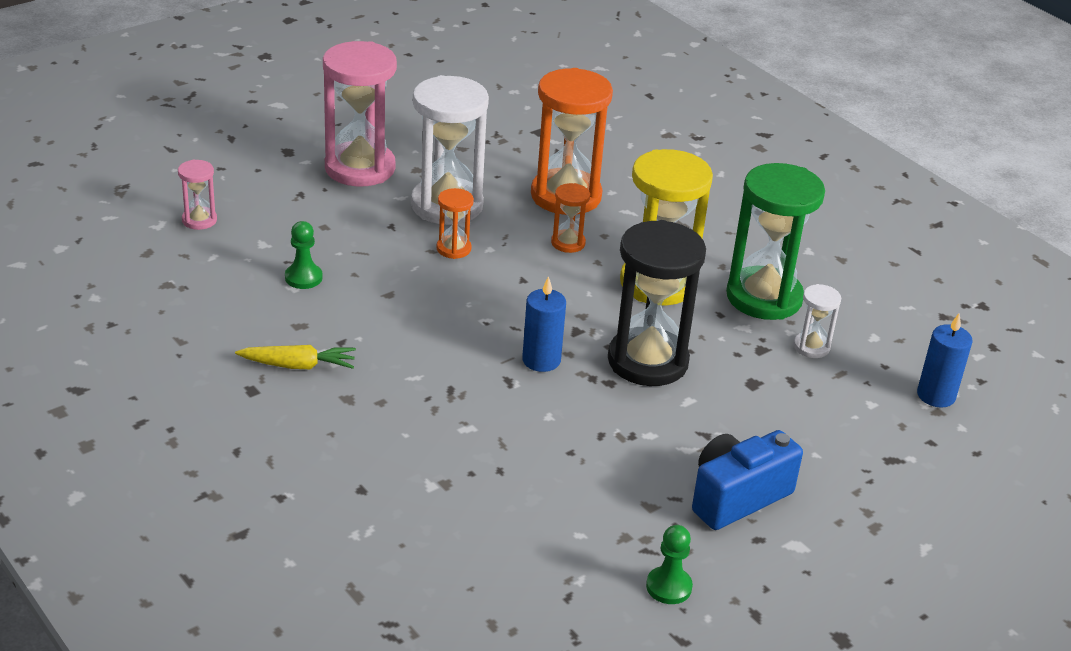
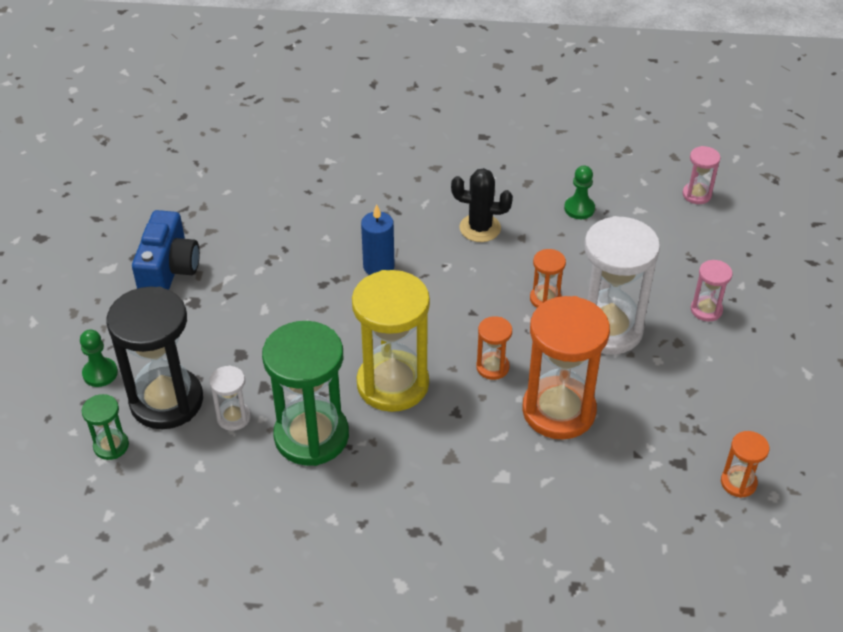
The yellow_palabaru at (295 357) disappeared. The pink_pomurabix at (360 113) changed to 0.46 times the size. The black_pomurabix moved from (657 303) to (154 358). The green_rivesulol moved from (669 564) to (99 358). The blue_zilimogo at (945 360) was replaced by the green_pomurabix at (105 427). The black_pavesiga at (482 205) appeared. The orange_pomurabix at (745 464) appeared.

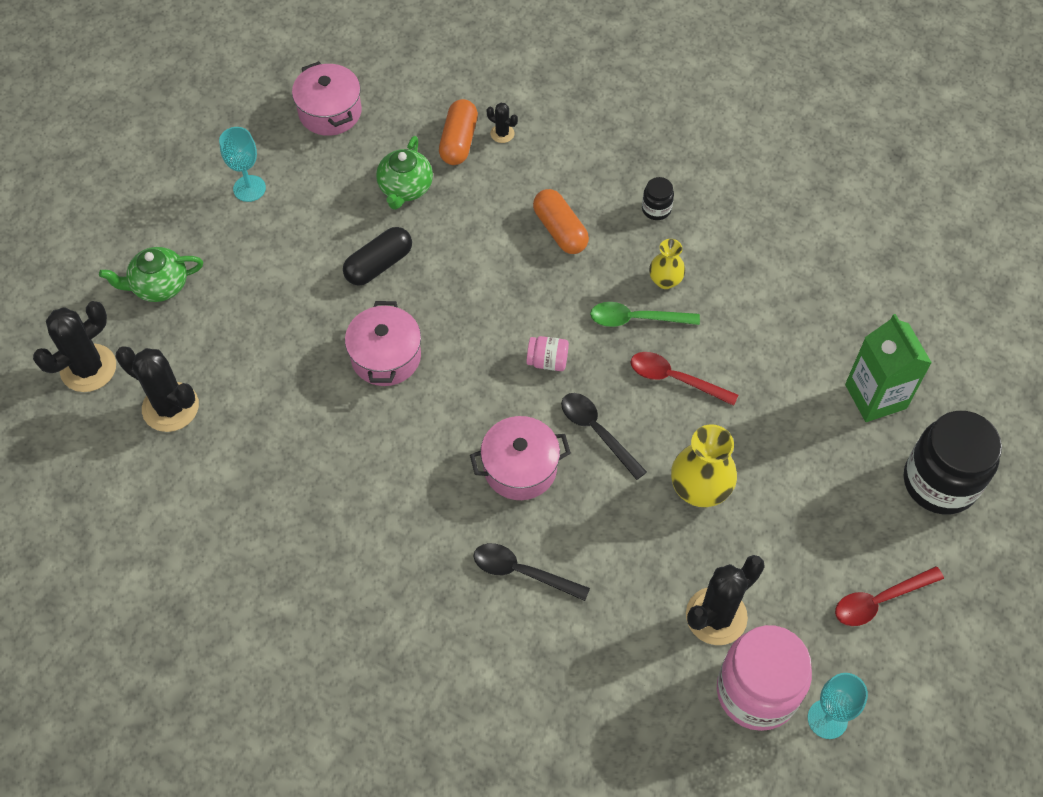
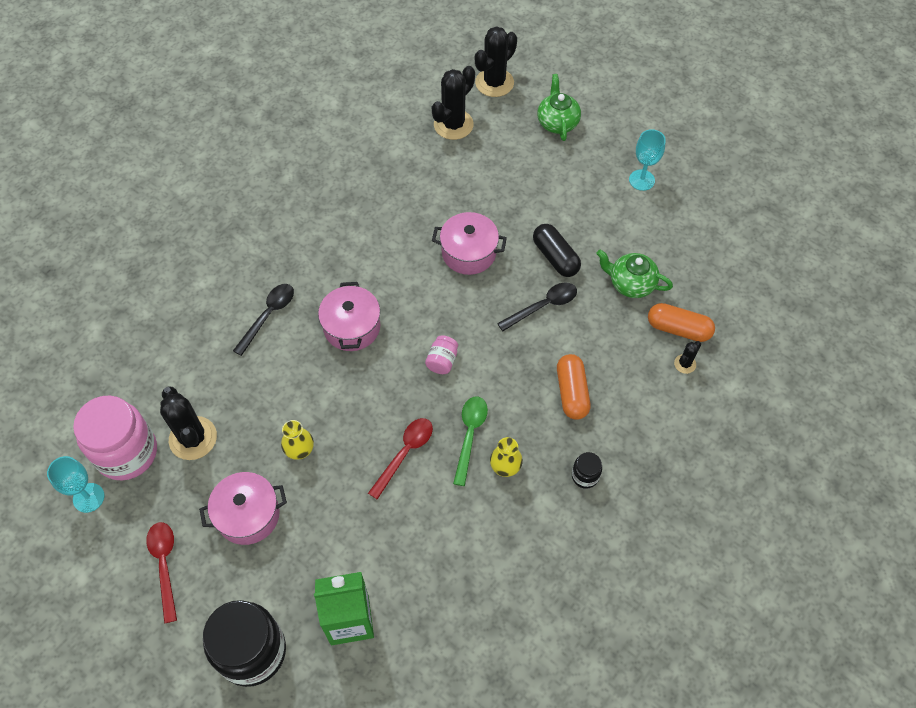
The black_pavesiga at (74 346) turned 75 degrees clockwise. The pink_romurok moved from (327 98) to (243 508). The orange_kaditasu at (561 221) turned 75 degrees counterclockwise. The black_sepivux moved from (604 436) to (537 307). The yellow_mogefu at (704 465) changed to 0.60 times the size.

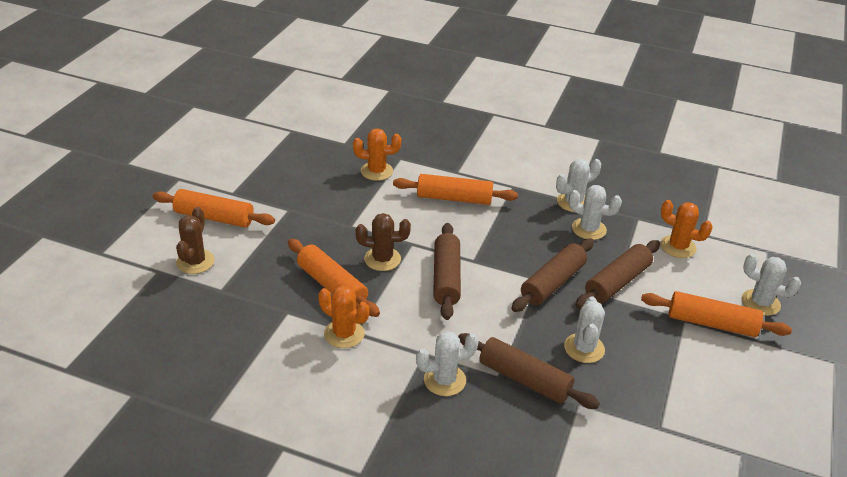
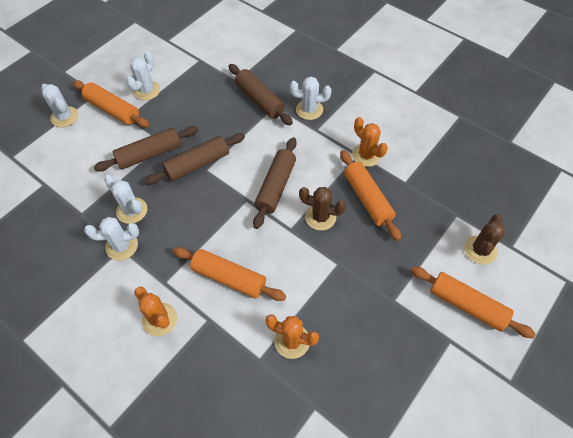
The white_pavesiga moved from (584 329) to (143 75). The orange_pavesiga moved from (687 229) to (155 311).

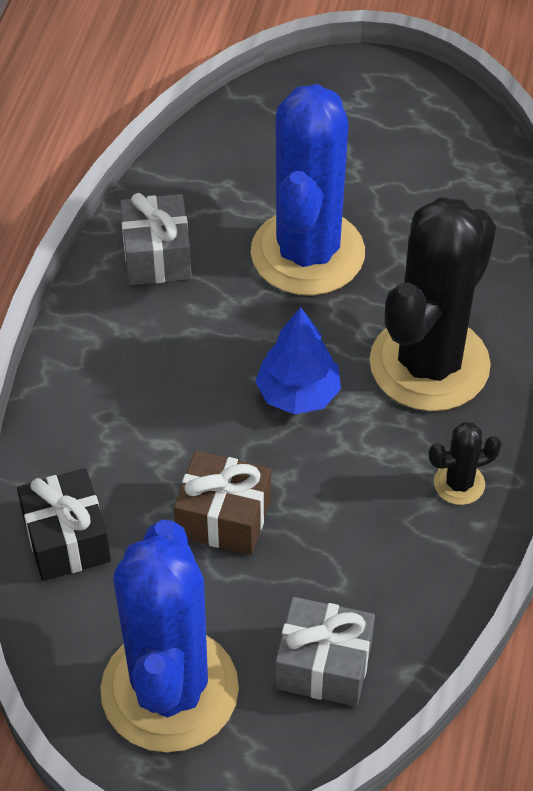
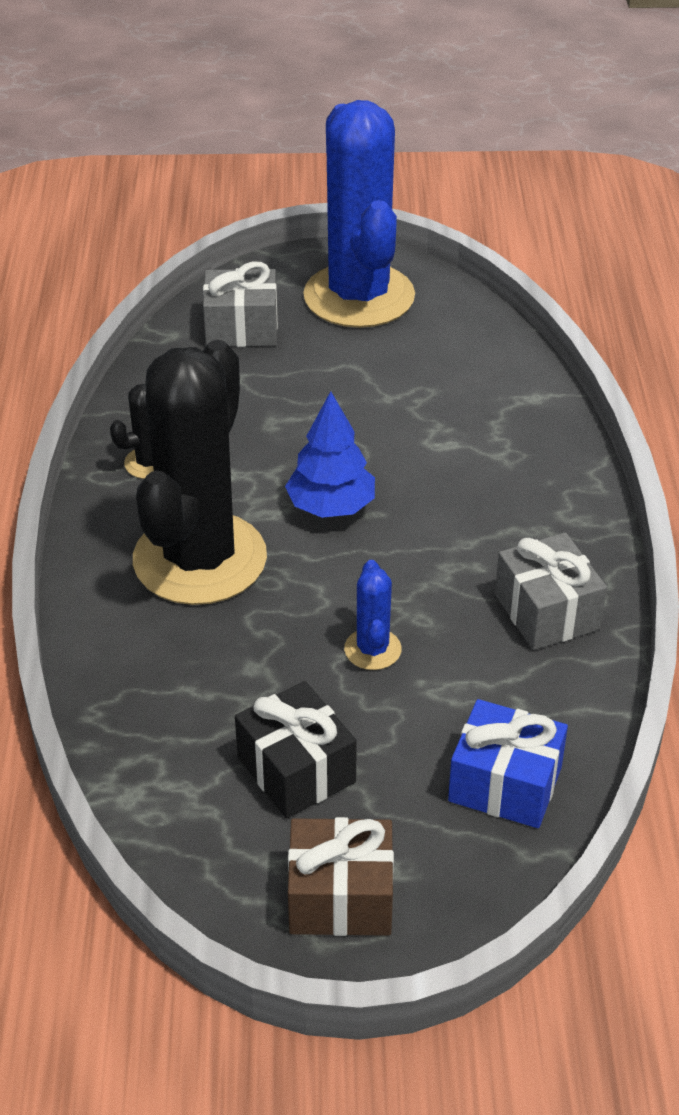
The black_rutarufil moved from (64 524) to (296 750). The brown_rutarufil moved from (222 503) to (341 876). The blue_pavesiga at (308 190) changed to 0.40 times the size. The blue_rutarufil at (508 763) appeared.

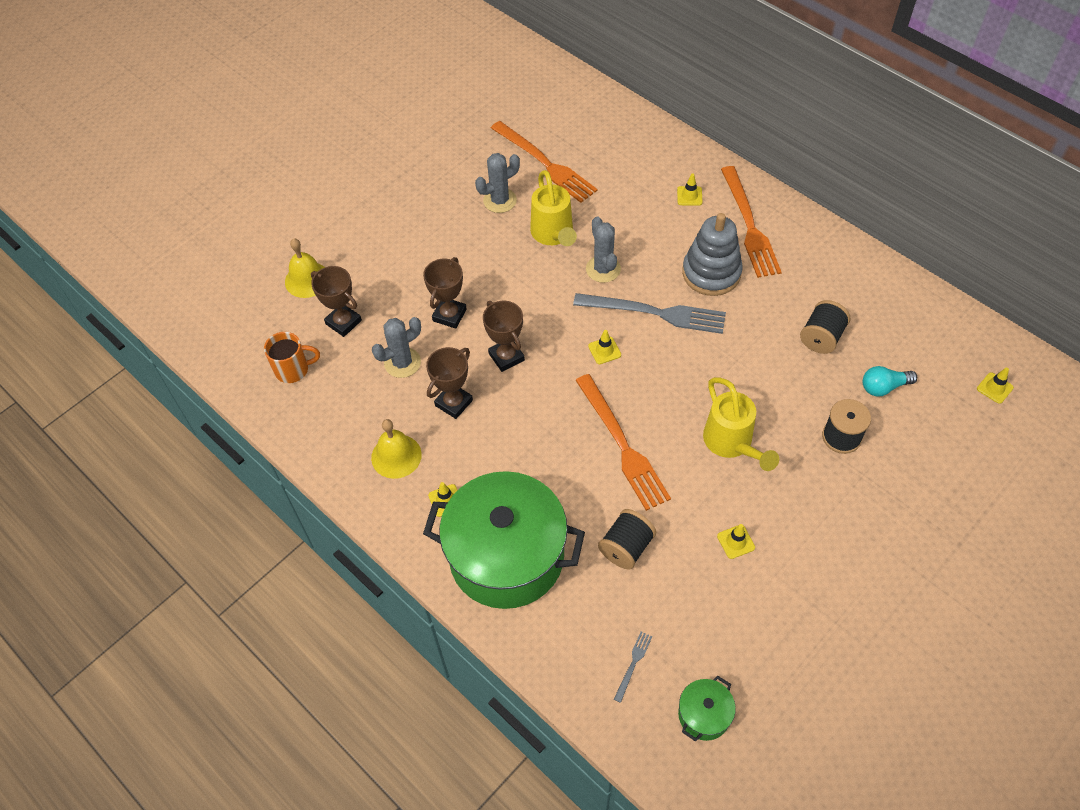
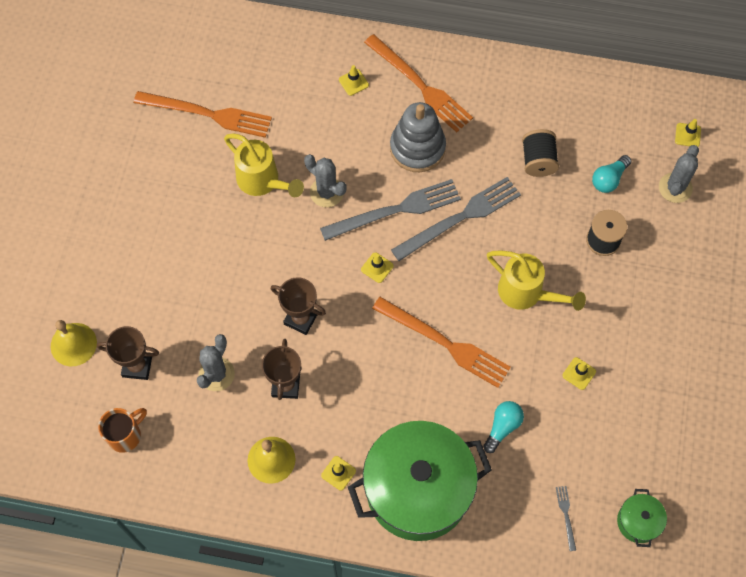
The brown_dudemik at (445 293) disappeared. The grey_pavesiga moved from (497 183) to (679 174). The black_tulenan at (627 539) was replaced by the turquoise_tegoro at (503 427). The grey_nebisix at (456 219) appeared.

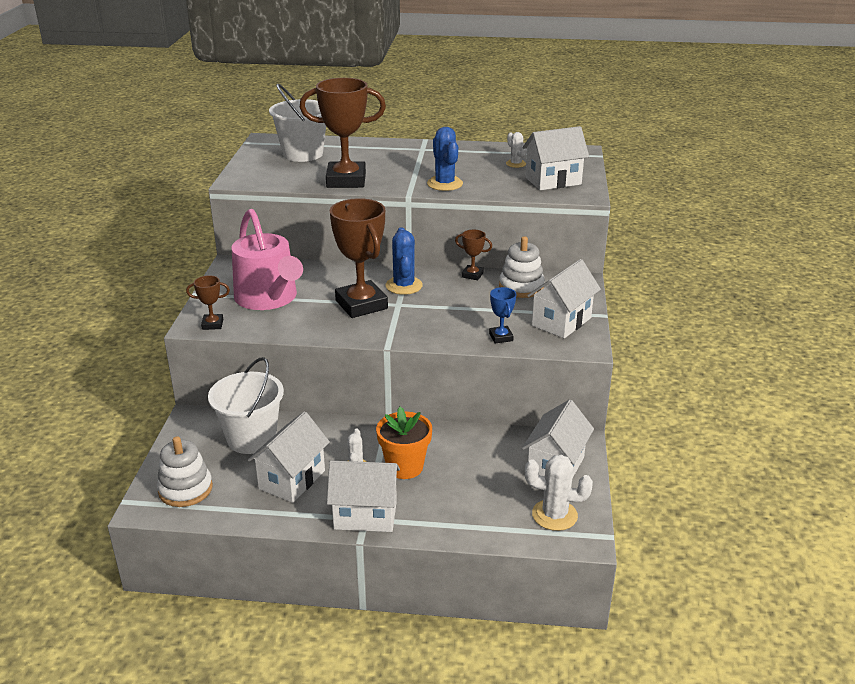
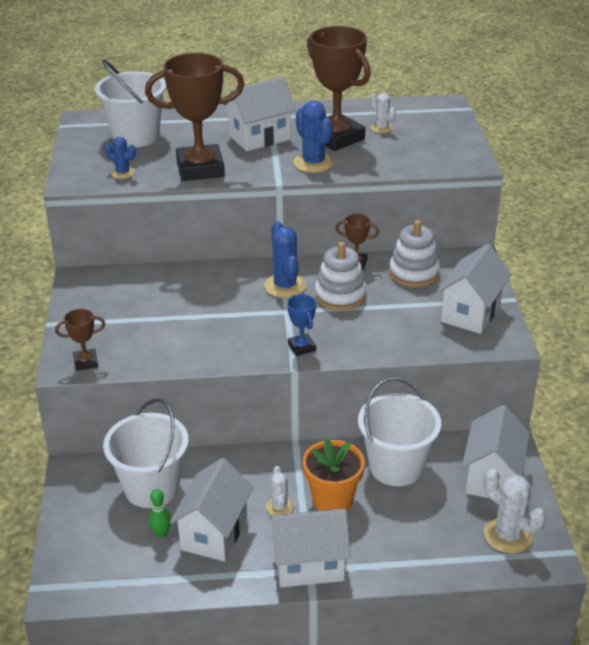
The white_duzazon moved from (185 471) to (341 276). The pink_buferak at (267 259) disappeared. The brown_dudemik moved from (359 258) to (339 88). The blue_dudemik moved from (502 315) to (301 325). The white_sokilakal moved from (556 158) to (259 114). The white_pavesiga at (559 493) turned 45 degrees clockwise. The blue_pavesiga at (120 158) appeared. The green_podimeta at (160 513) appeared. The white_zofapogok at (399 431) appeared.

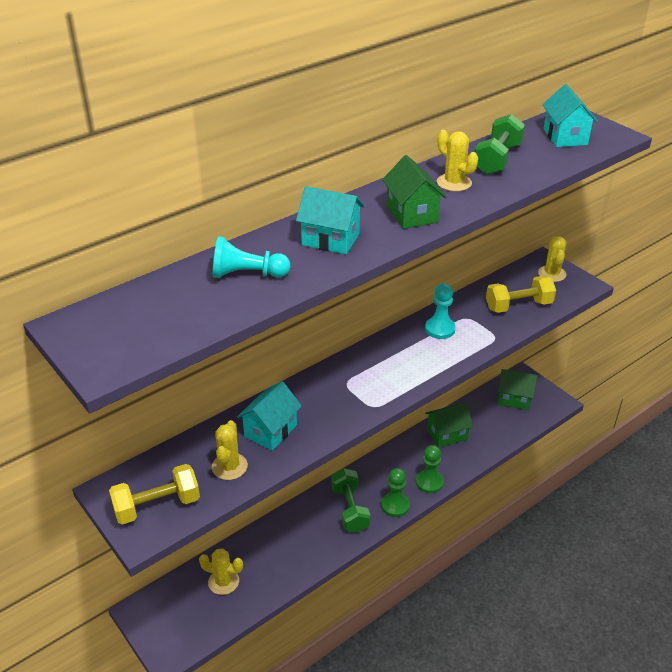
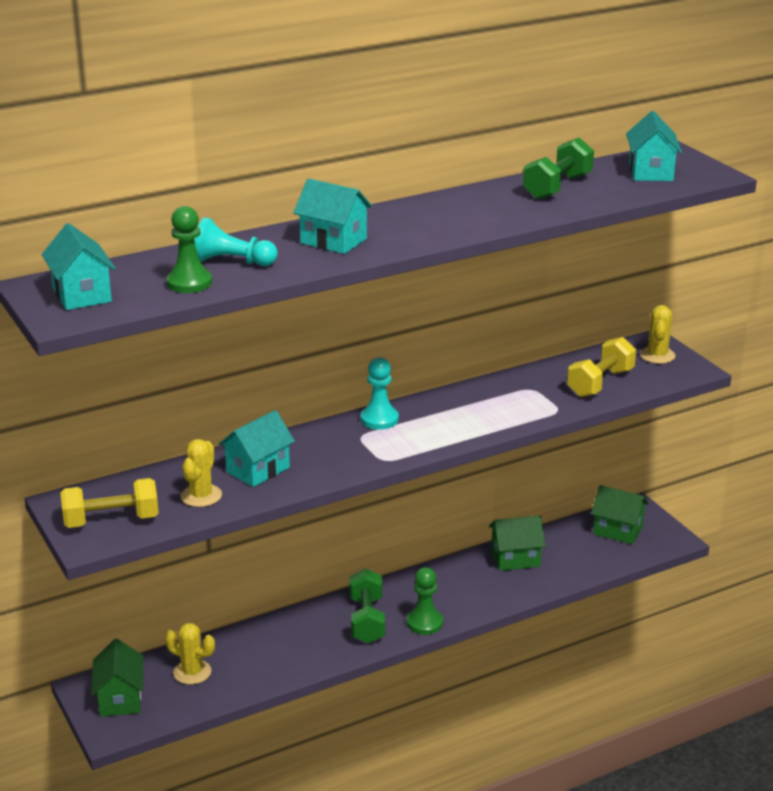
The green_sokilakal moved from (414 192) to (117 678). The green_rivesulol moved from (430 469) to (189 249). The turquoise_rivesulol moved from (440 311) to (380 393). The yellow_pavesiga at (457 161) disappeared. The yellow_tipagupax at (521 294) turned 45 degrees counterclockwise. The turquoise_sokilakal at (79 266) appeared.

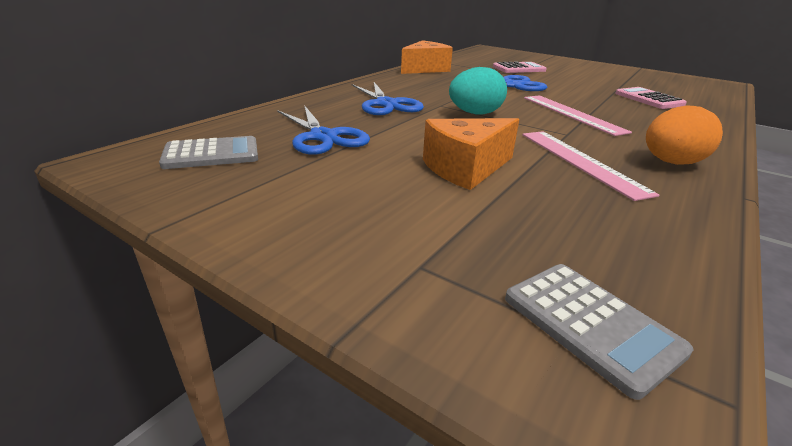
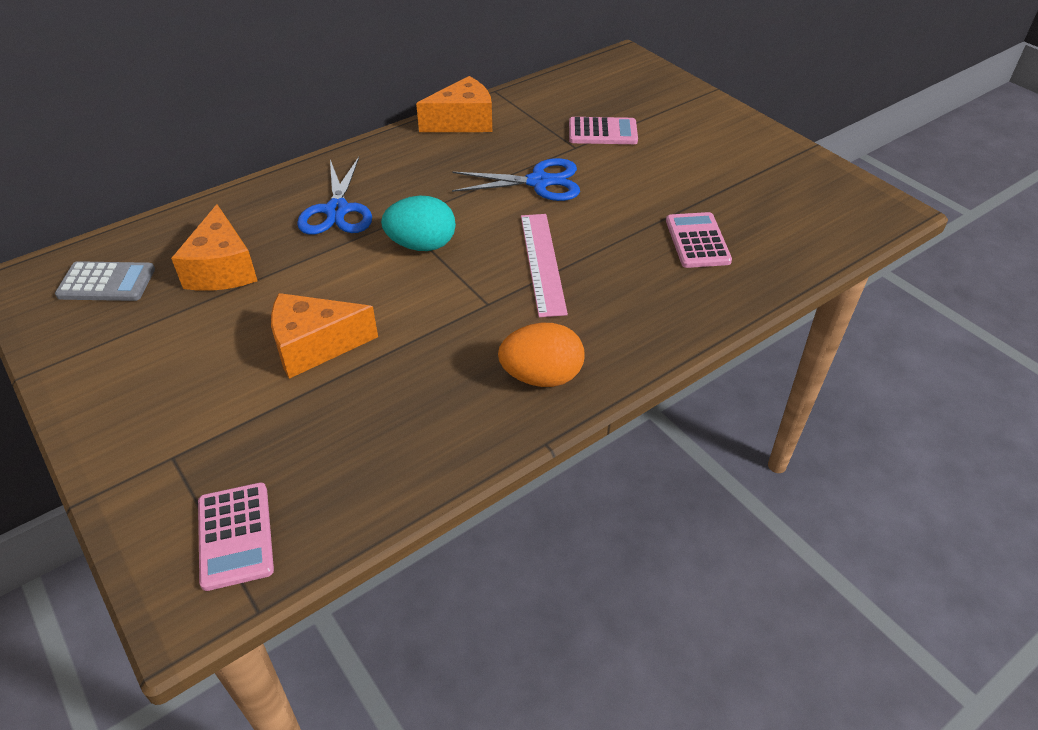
The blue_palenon at (323 130) was replaced by the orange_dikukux at (214 247). The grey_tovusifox at (599 332) became the pink_tovusifox at (236 536). The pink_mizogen at (590 166) disappeared.

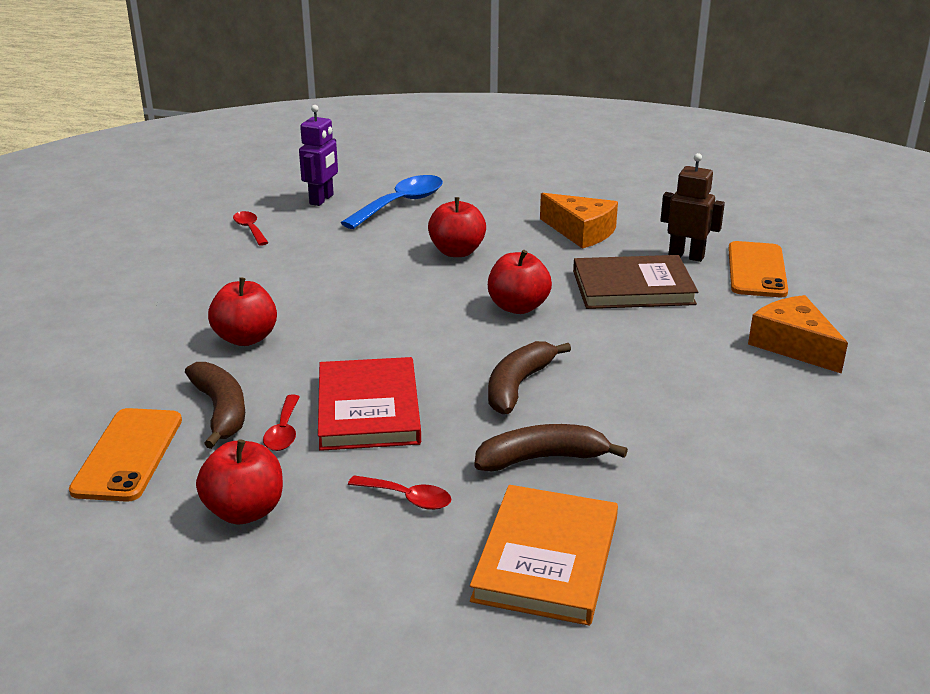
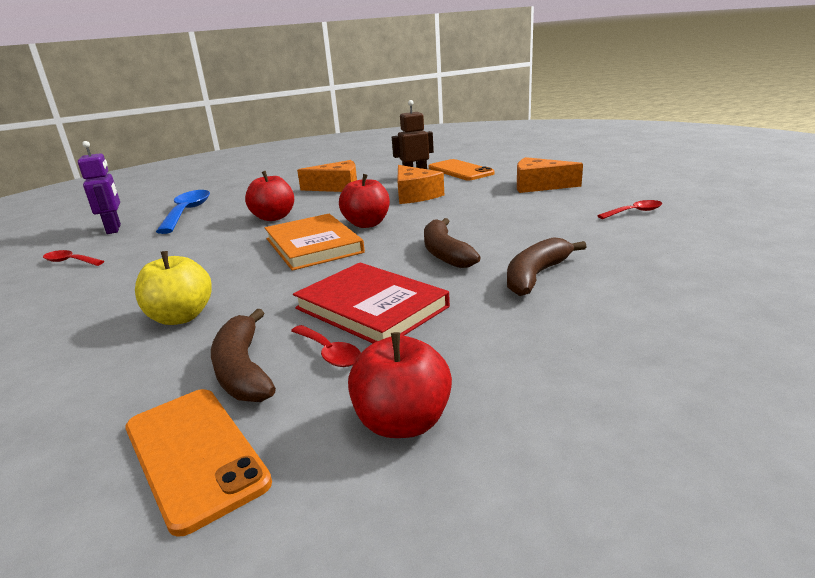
The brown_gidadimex at (215 405) turned 135 degrees counterclockwise. The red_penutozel at (242 311) became the yellow_penutozel at (173 288). The red_sepivux moved from (400 492) to (629 209). The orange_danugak moved from (544 555) to (315 242). The brown_danugak at (635 282) was replaced by the orange_dikukux at (420 184).

